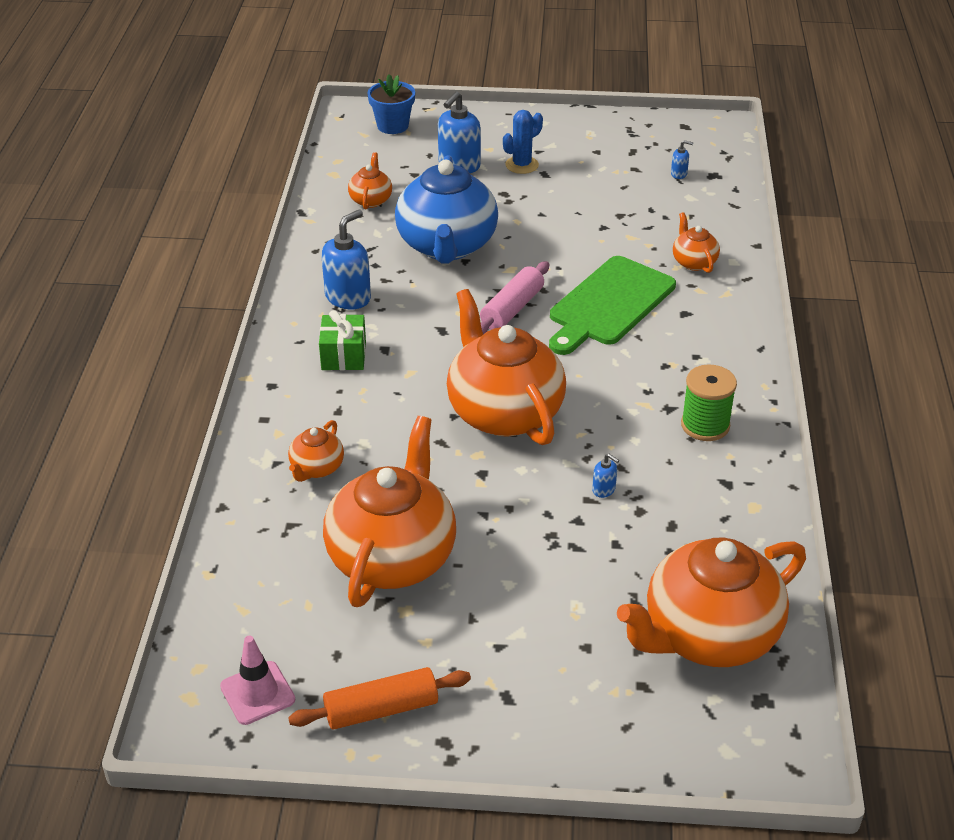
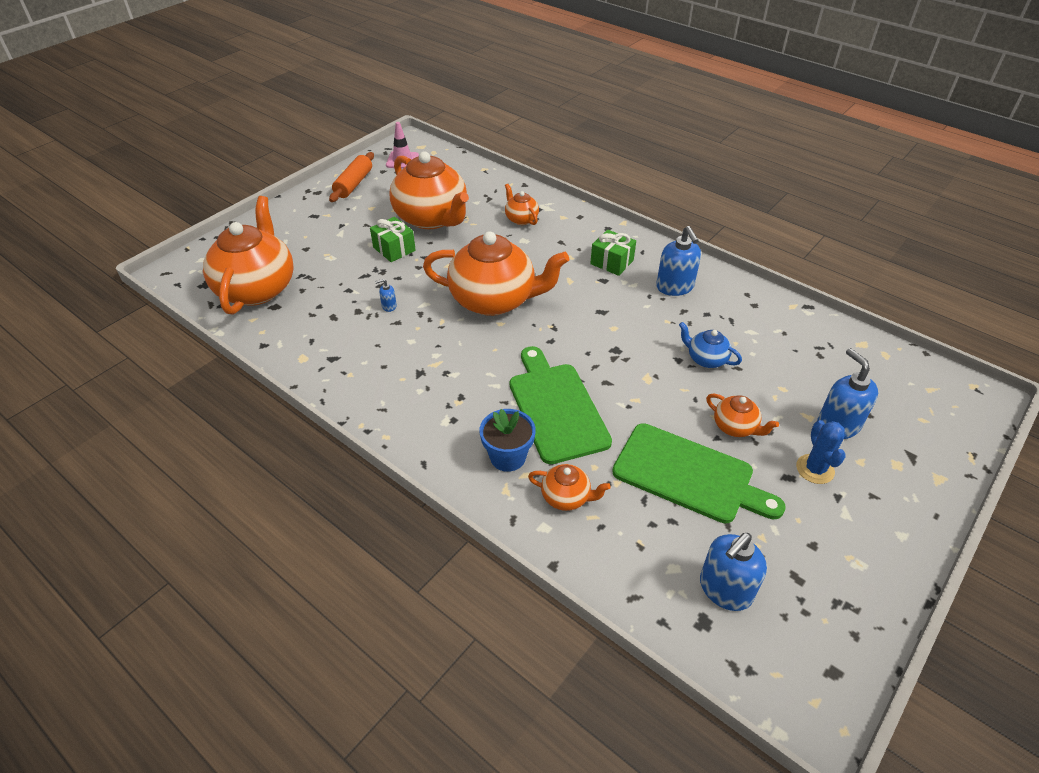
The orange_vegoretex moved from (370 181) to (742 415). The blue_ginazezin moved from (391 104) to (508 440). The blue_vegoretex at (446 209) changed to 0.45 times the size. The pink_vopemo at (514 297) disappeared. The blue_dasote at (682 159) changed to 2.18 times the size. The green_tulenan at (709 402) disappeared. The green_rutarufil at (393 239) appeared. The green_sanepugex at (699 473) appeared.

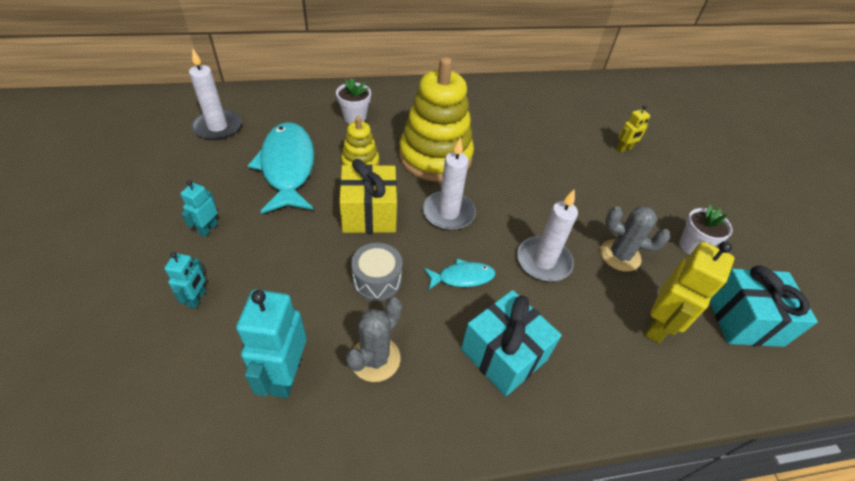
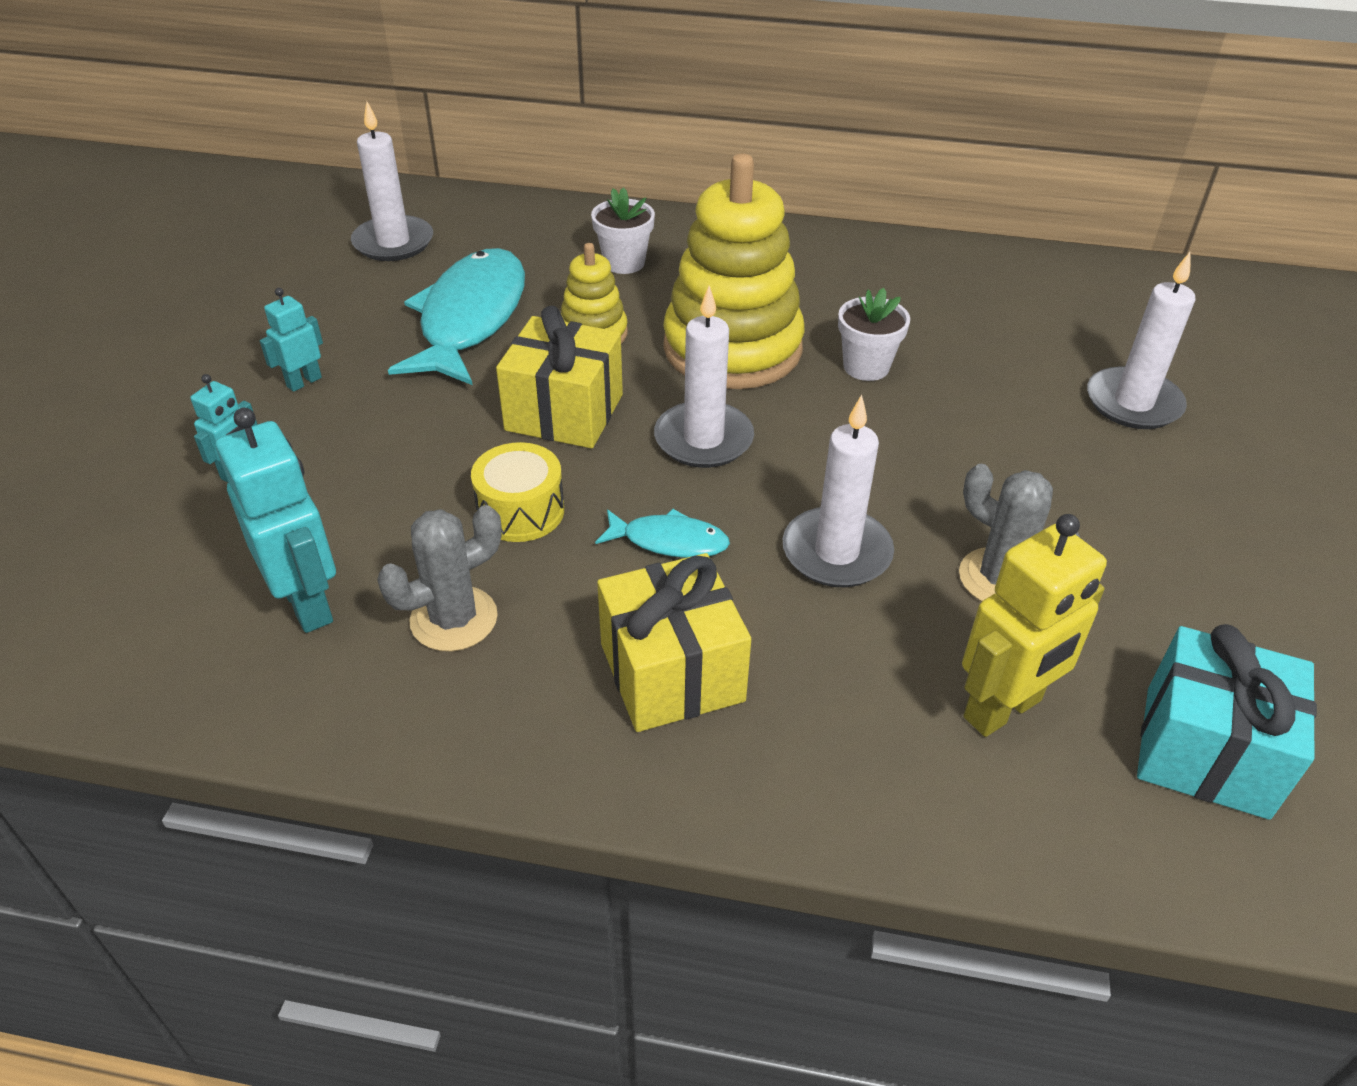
The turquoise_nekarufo at (271 343) turned 120 degrees clockwise. The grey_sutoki at (377 272) became the yellow_sutoki at (517 492). The turquoise_rutarufil at (511 343) became the yellow_rutarufil at (674 642). The yellow_nekarufo at (633 129) was replaced by the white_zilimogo at (1141 340). The white_ginazezin moved from (706 230) to (874 334).

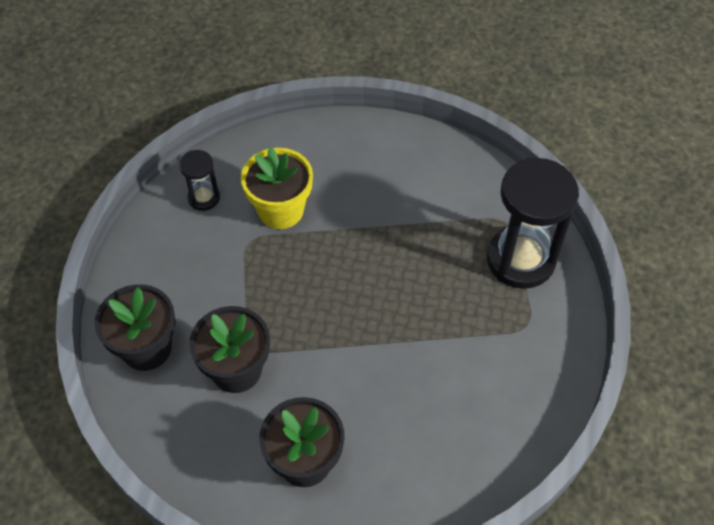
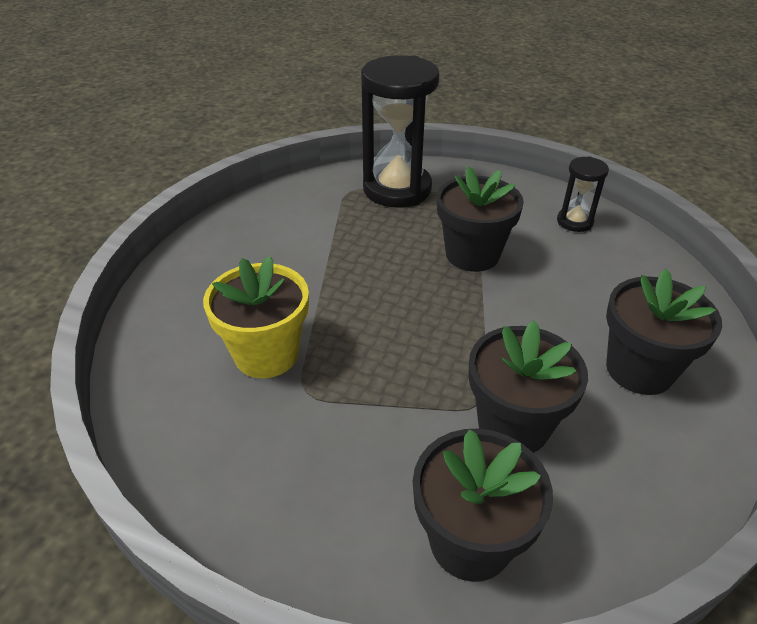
The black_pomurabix moved from (199 180) to (583 194). The black_ginazezin at (480 219) appeared.

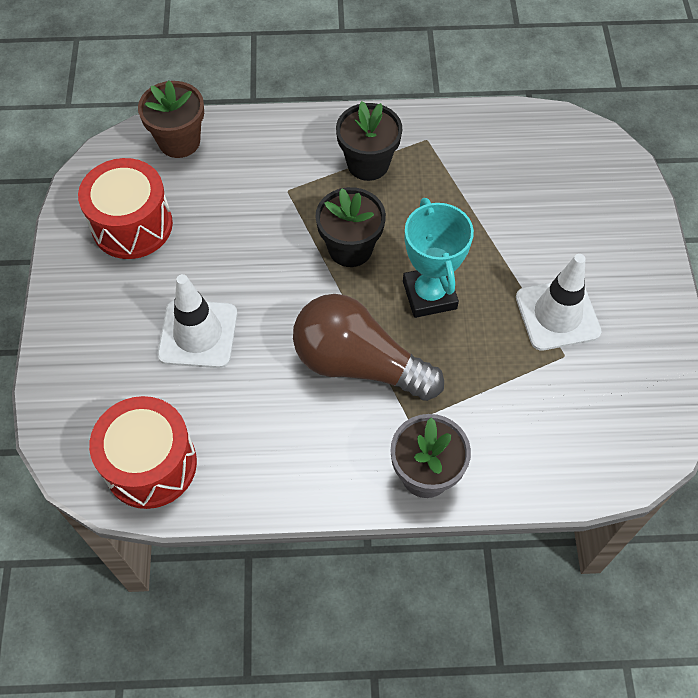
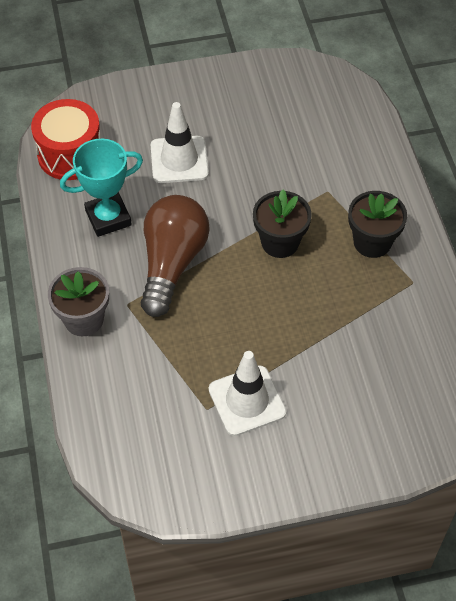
The red_sutoki at (125 208) disappeared. The brown_ginazezin at (171 119) disappeared. The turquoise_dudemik moved from (438 258) to (101 188).

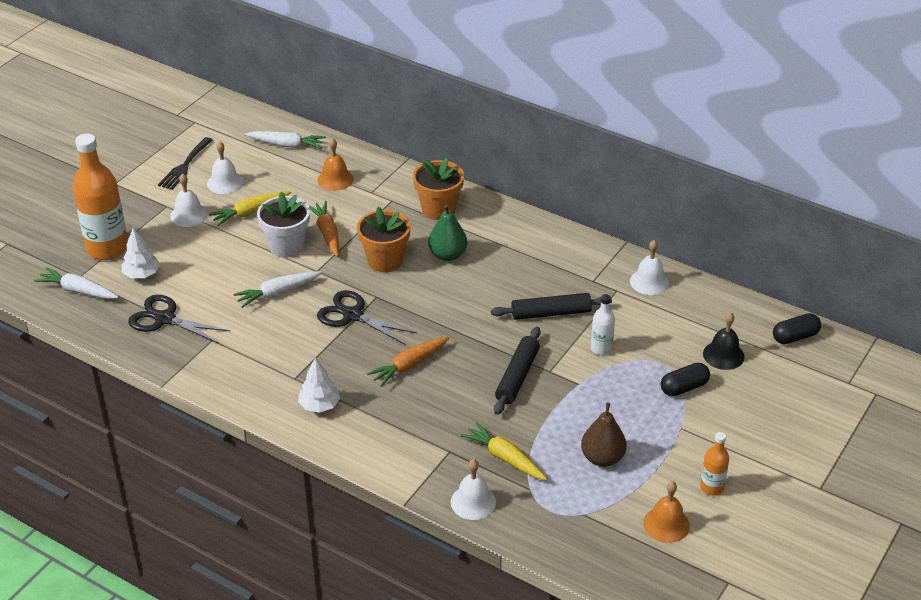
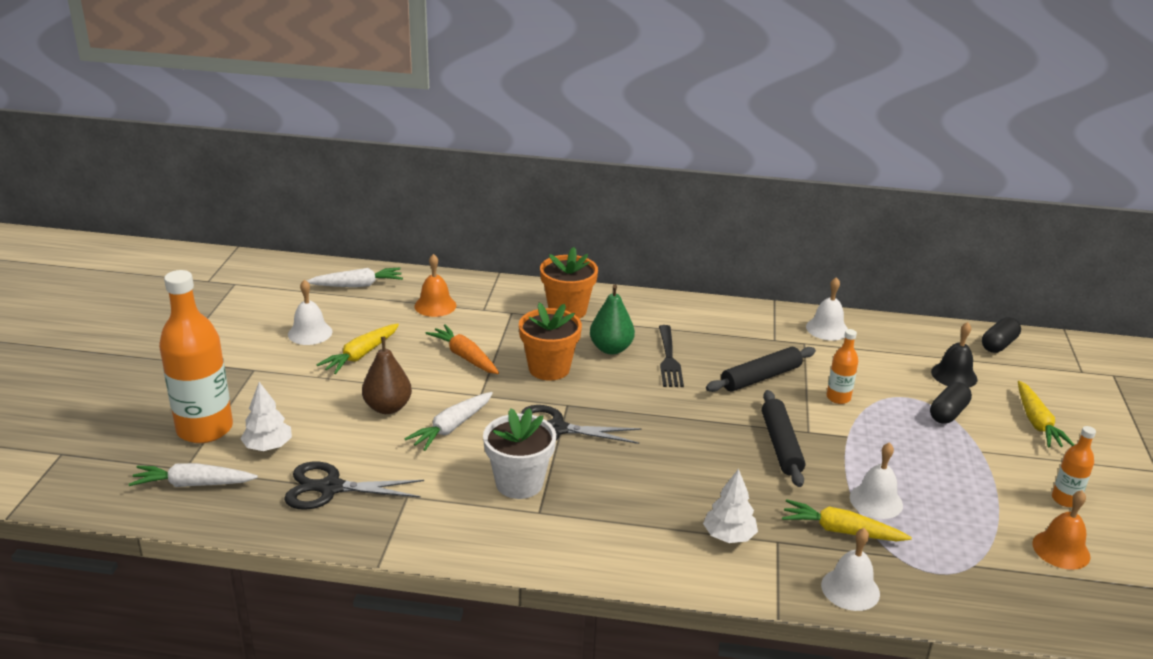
The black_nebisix moved from (185 163) to (671 356). The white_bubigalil moved from (189 200) to (876 480). The white_ginazezin moved from (283 224) to (519 453). The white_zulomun moved from (319 385) to (730 506). The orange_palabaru at (408 361) disappeared. The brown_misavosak moved from (604 435) to (387 375). The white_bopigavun at (603 324) became the orange_bopigavun at (842 366). The yellow_palabaru at (1046 414) appeared.

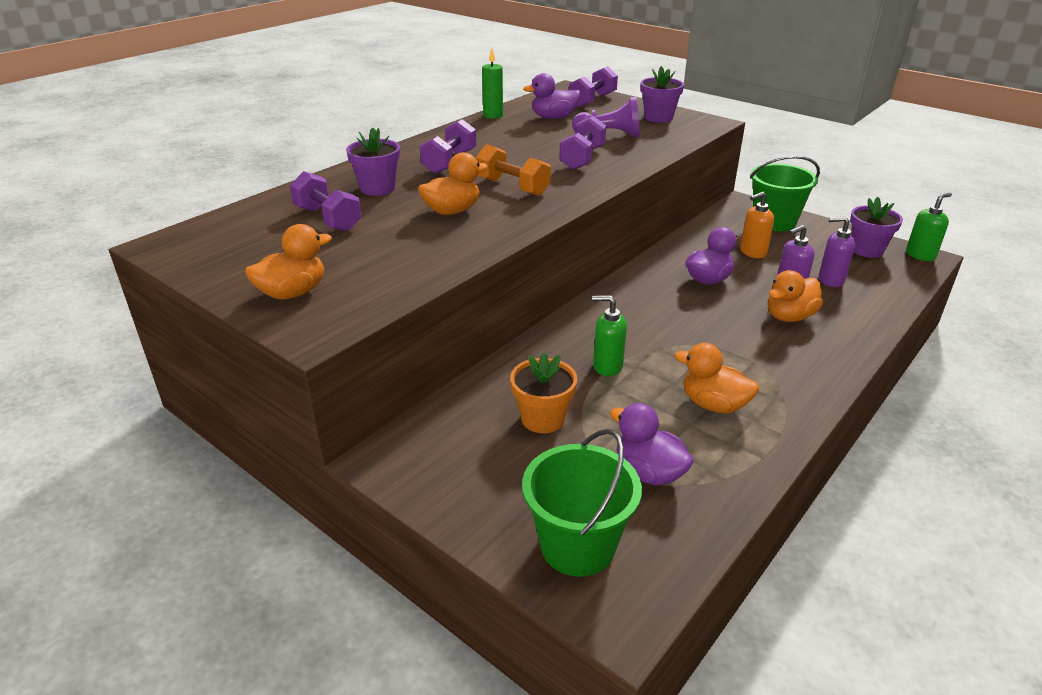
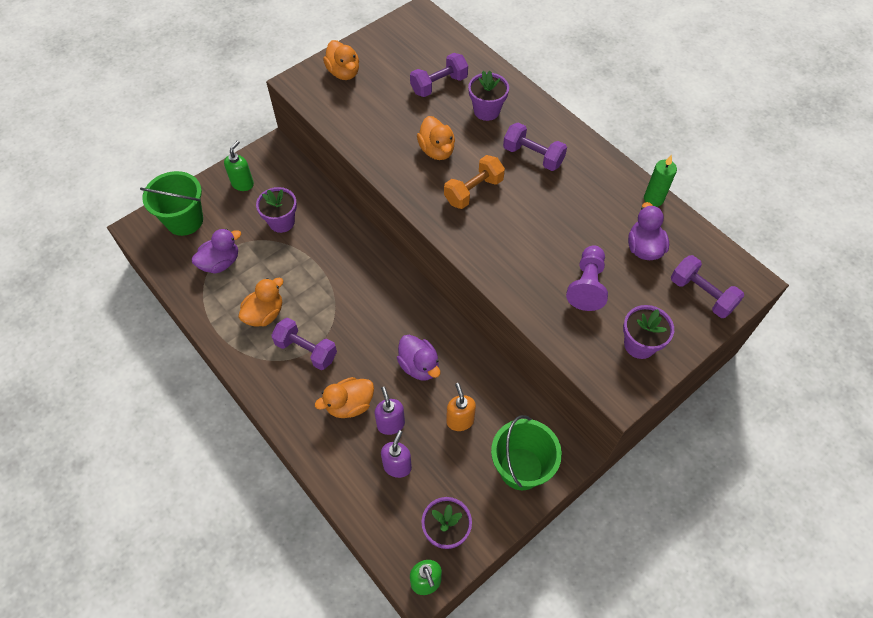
The orange_ginazezin at (543 393) became the purple_ginazezin at (276 210). The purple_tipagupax moved from (582 143) to (304 344). The green_dasote moved from (609 335) to (239 166). The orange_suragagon at (795 296) turned 90 degrees counterclockwise.

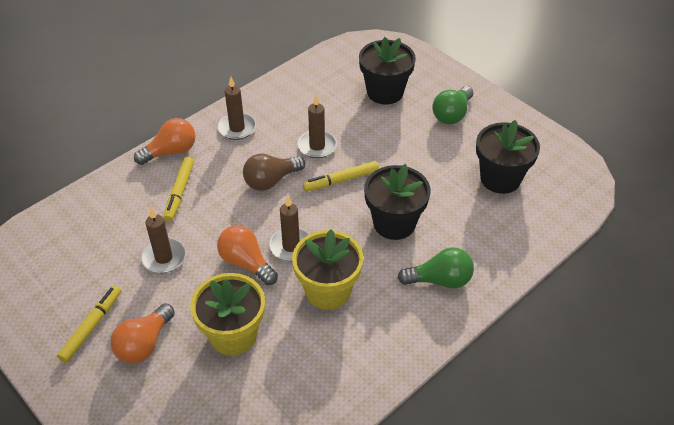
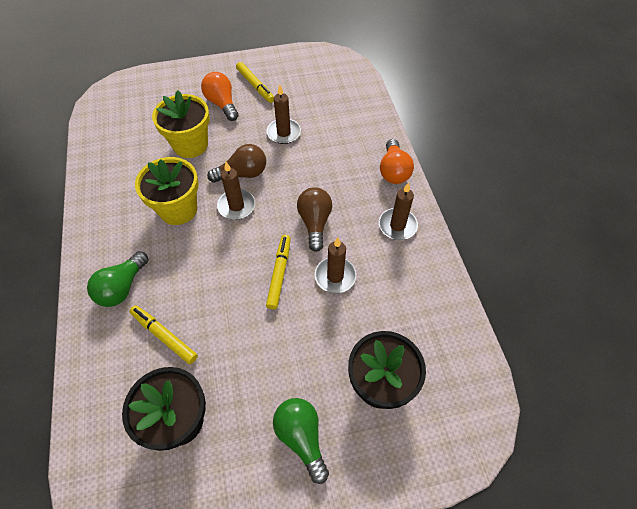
The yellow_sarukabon moved from (179 189) to (164 334). The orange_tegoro at (247 255) became the brown_tegoro at (236 163). The black_ginazezin at (397 202) disappeared.

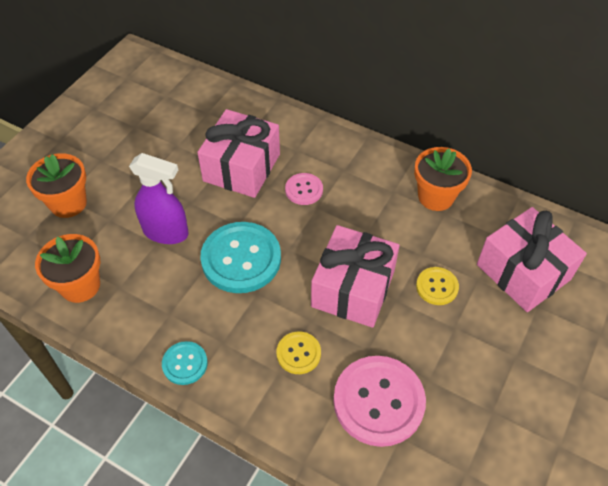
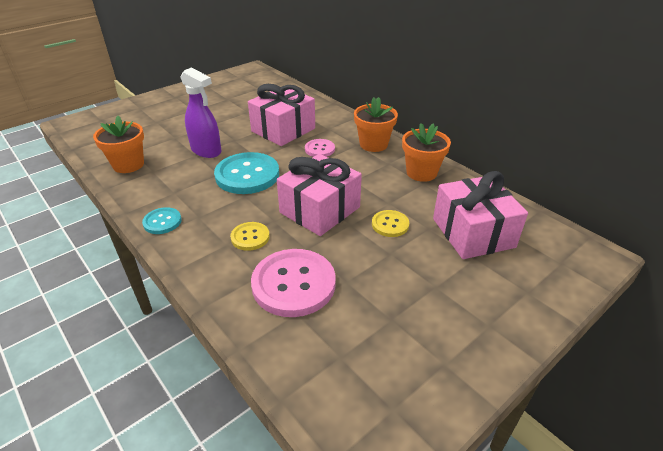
The orange_ginazezin moved from (56 185) to (376 124).

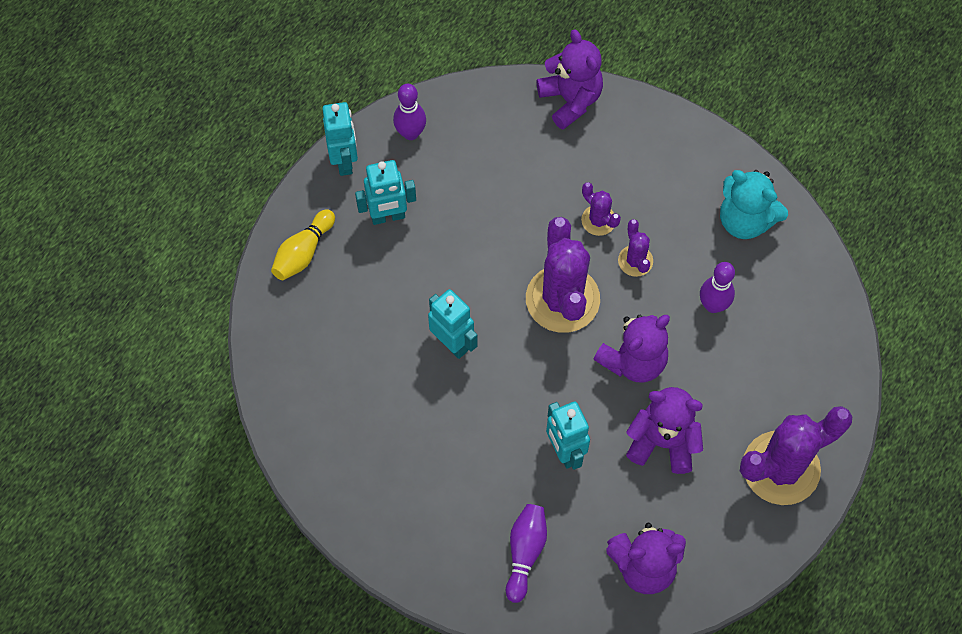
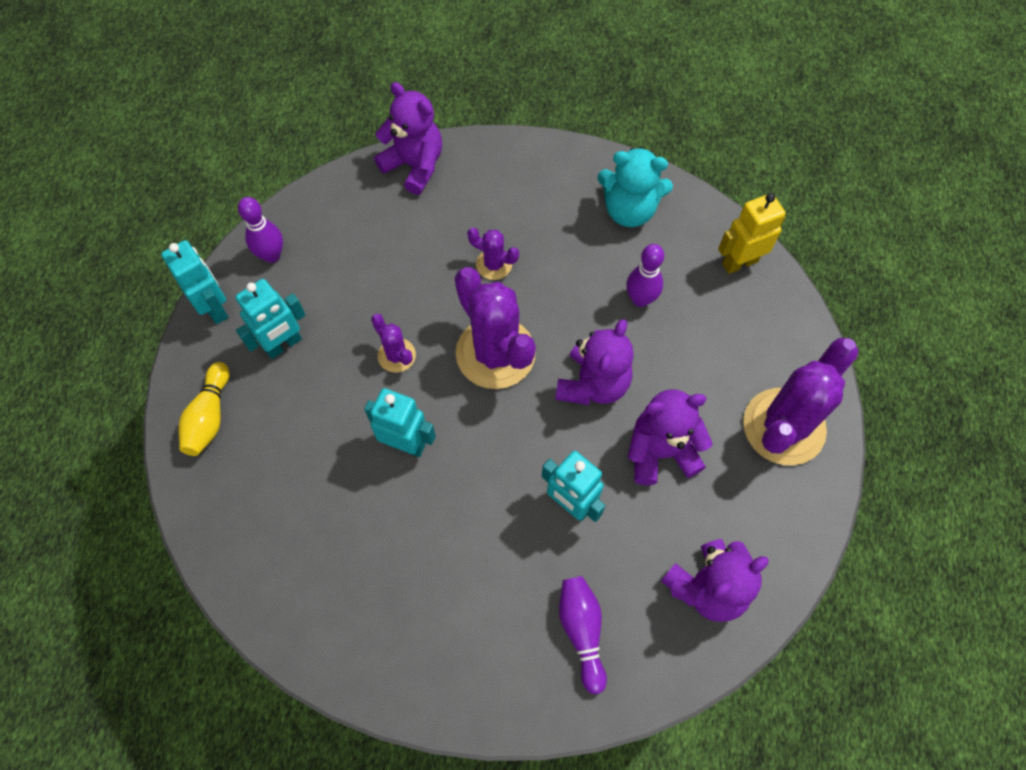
The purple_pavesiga moved from (635 248) to (393 343). The yellow_nekarufo at (752 233) appeared.

